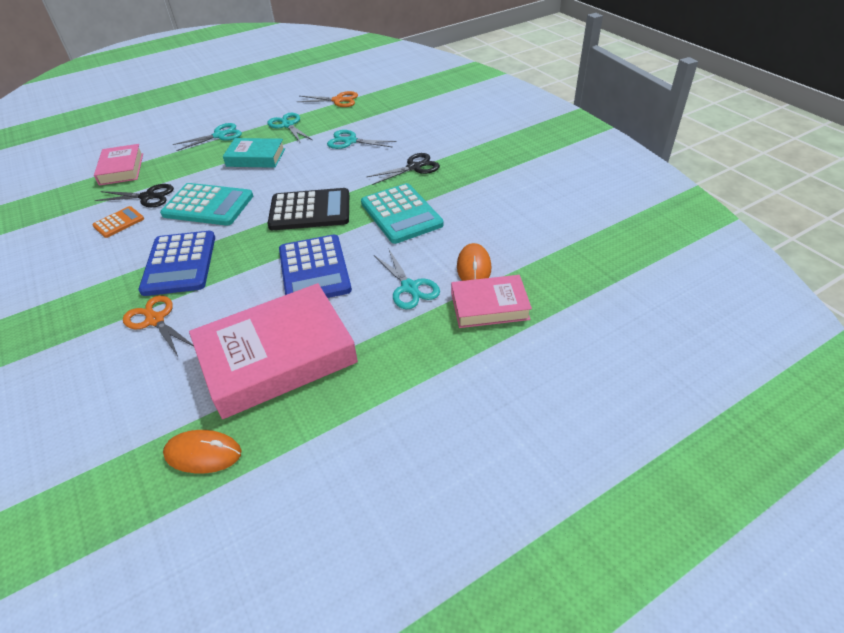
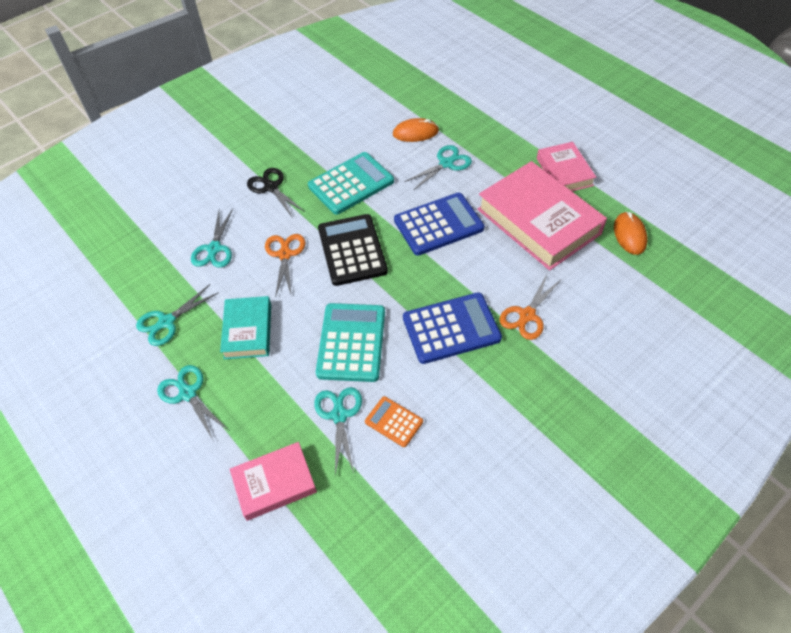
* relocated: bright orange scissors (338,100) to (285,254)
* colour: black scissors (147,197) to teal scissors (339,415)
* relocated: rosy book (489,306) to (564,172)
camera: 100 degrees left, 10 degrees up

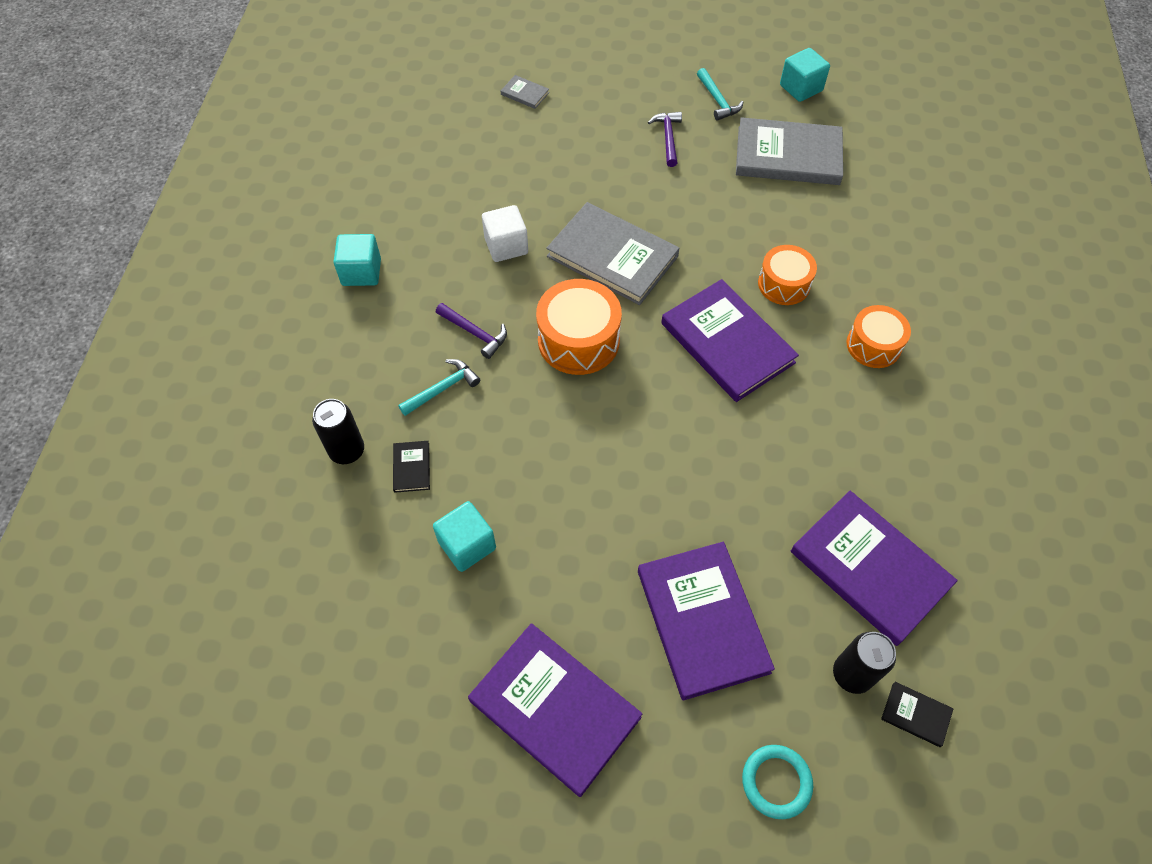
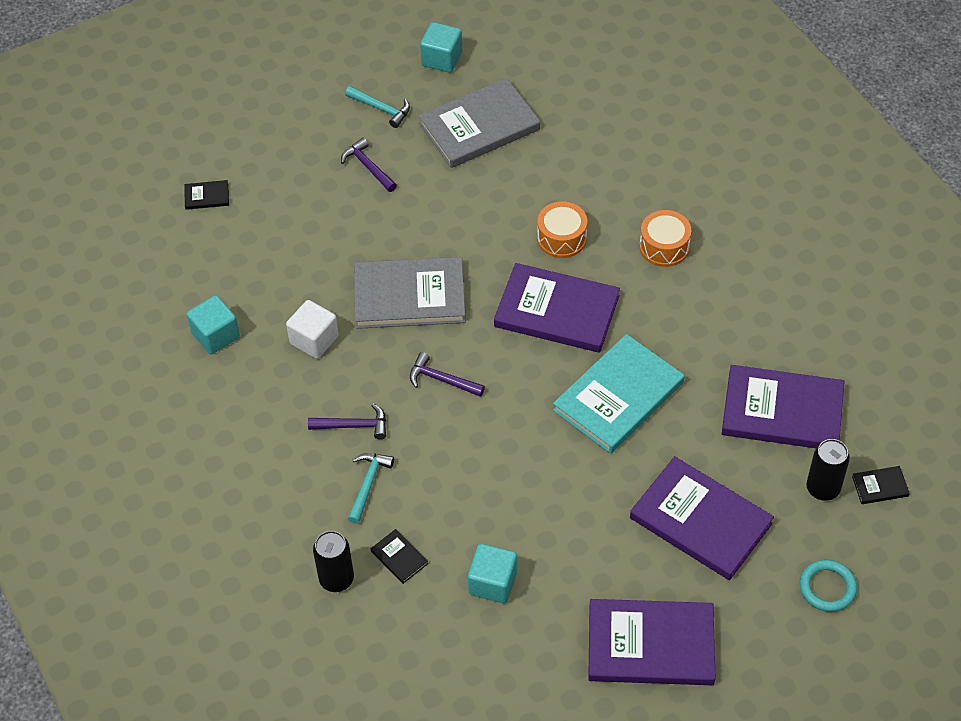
* colour: ash-grey book (525,93) to black book (207,196)
* relocated: teal solid cube (361,272) to (216,335)
* exchanged: bright orange toy drum (578,340) to royal purple carpenter's hammer (441,380)
* appeared: teal book (618,396)
camera: 35 degrees left, 5 degrees down

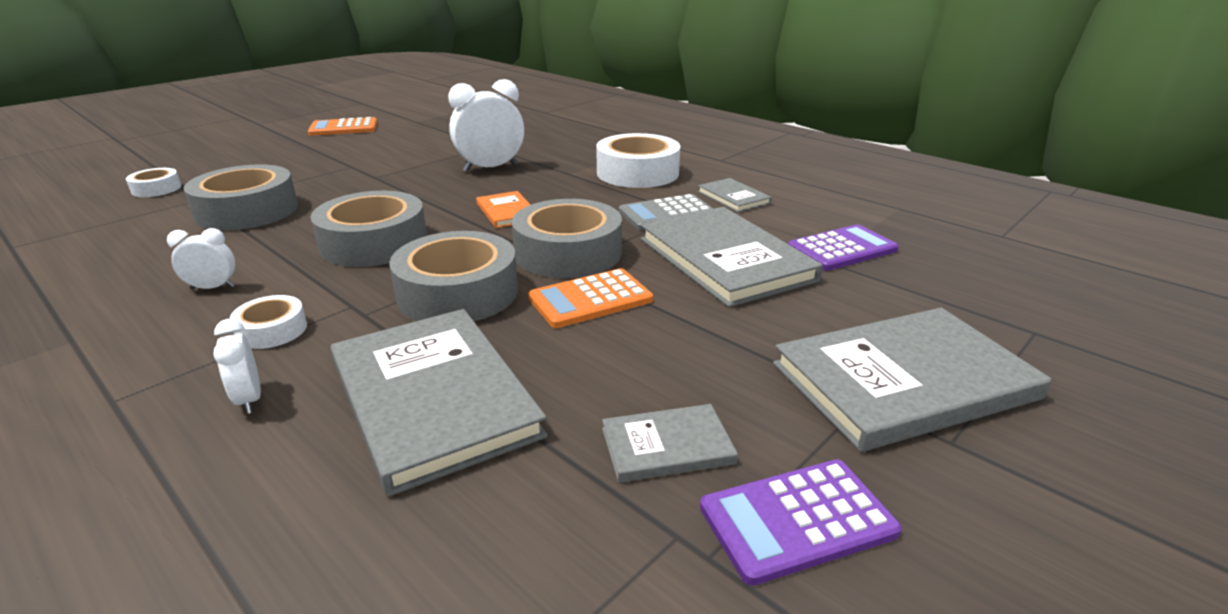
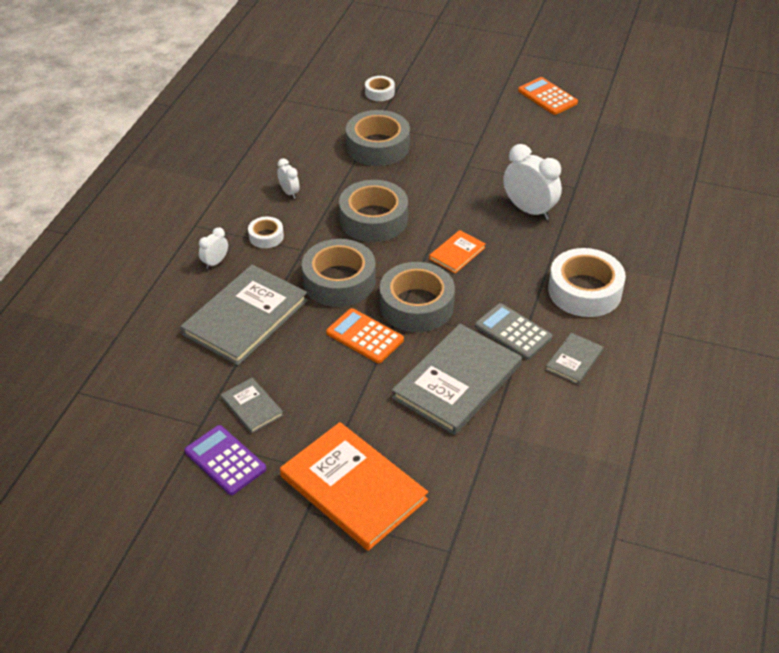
* colour: ash-grey book (903,381) to bright orange book (353,488)
* missing: royal purple calculator (842,249)
camera: 65 degrees right, 15 degrees up

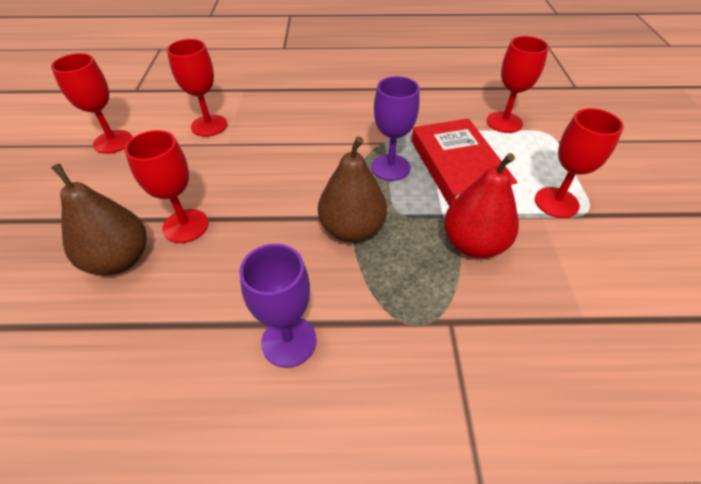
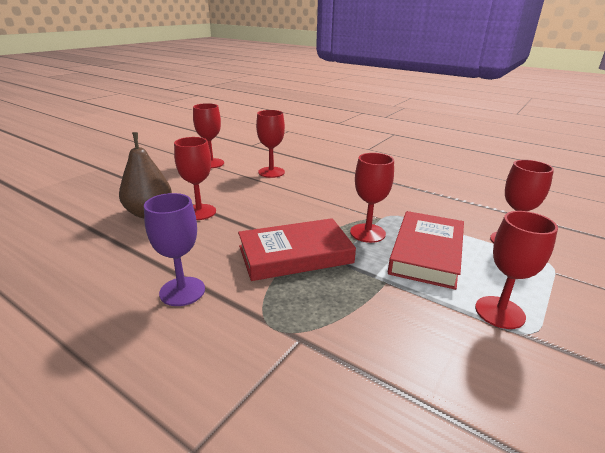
* exchanged: brown pear (352,229) to scarlet book (295,255)
* colour: royal purple wine glass (390,167) to scarlet wine glass (367,233)
* missing: scarlet pear (473,244)
camera: 35 degrees right, 20 degrees down

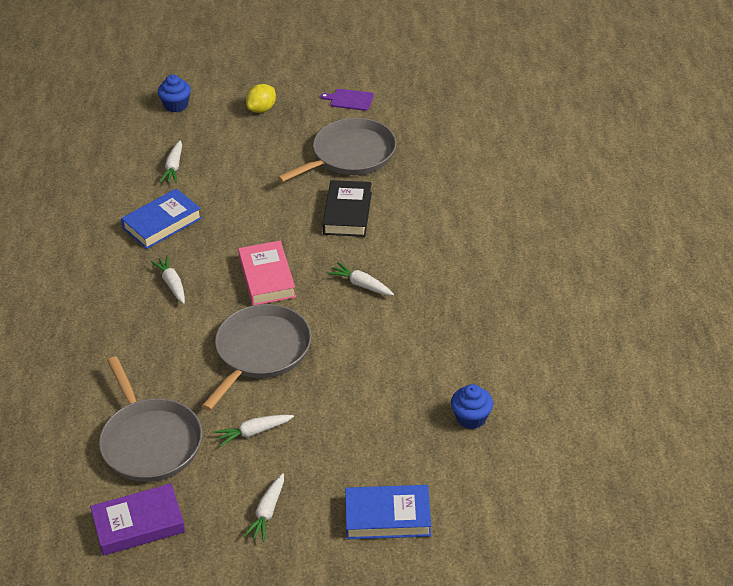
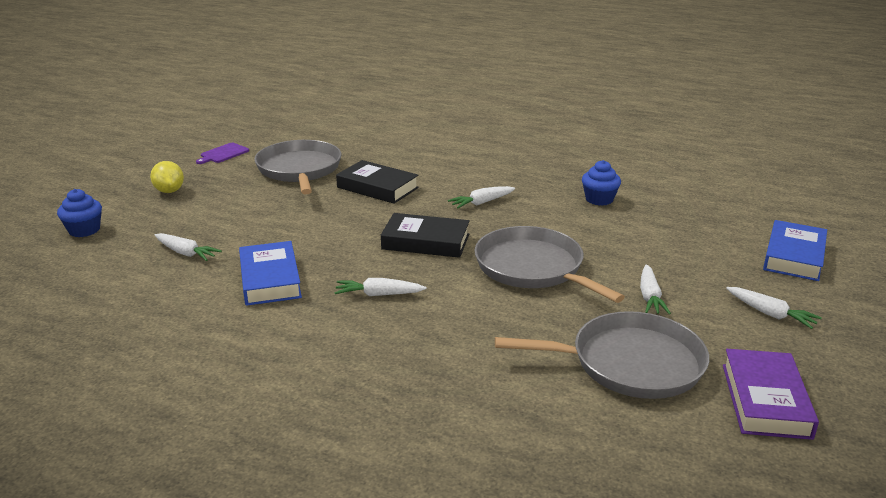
* colour: rosy book (267,278) to black book (425,242)
* relocated: cobalt muffin (471,418) to (599,199)
camera: 65 degrees left, 15 degrees down

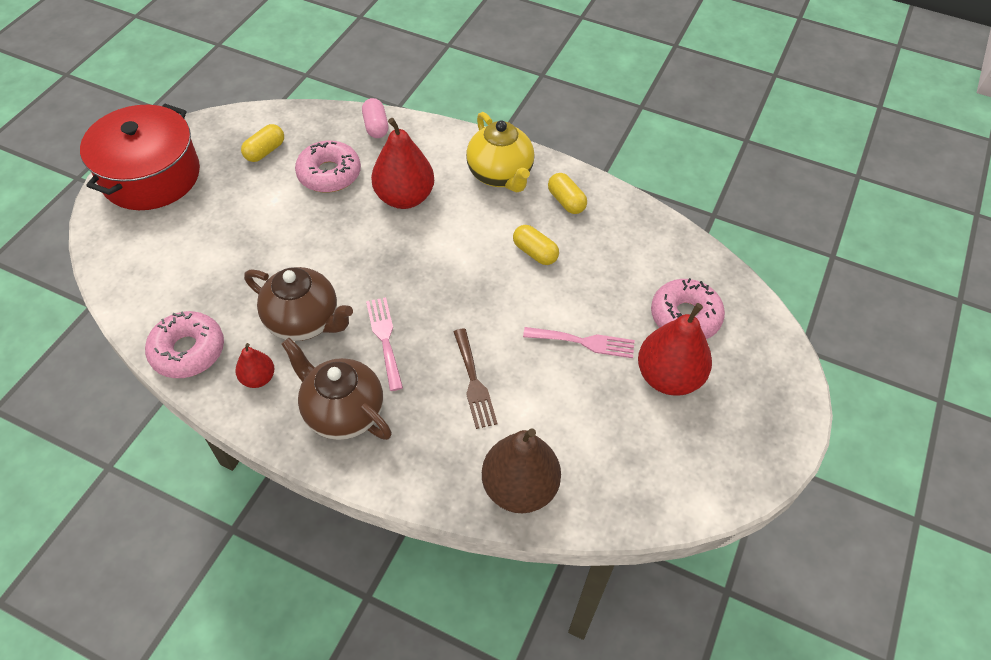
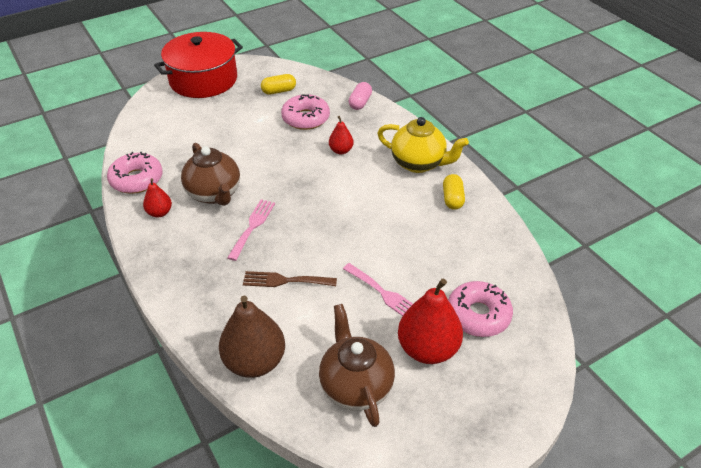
* spun: brown table fork (474,382) = (285,280) 75 degrees clockwise
* relocated: brown china teapot (343,412) to (355,386)
* size: scarlet pear (404,197) = (341,150) x0.52
* spun: golden china teapot (500,175) = (419,163) 75 degrees counterclockwise
* missing: golden pill (535,252)
camera: 35 degrees right, 10 degrees down

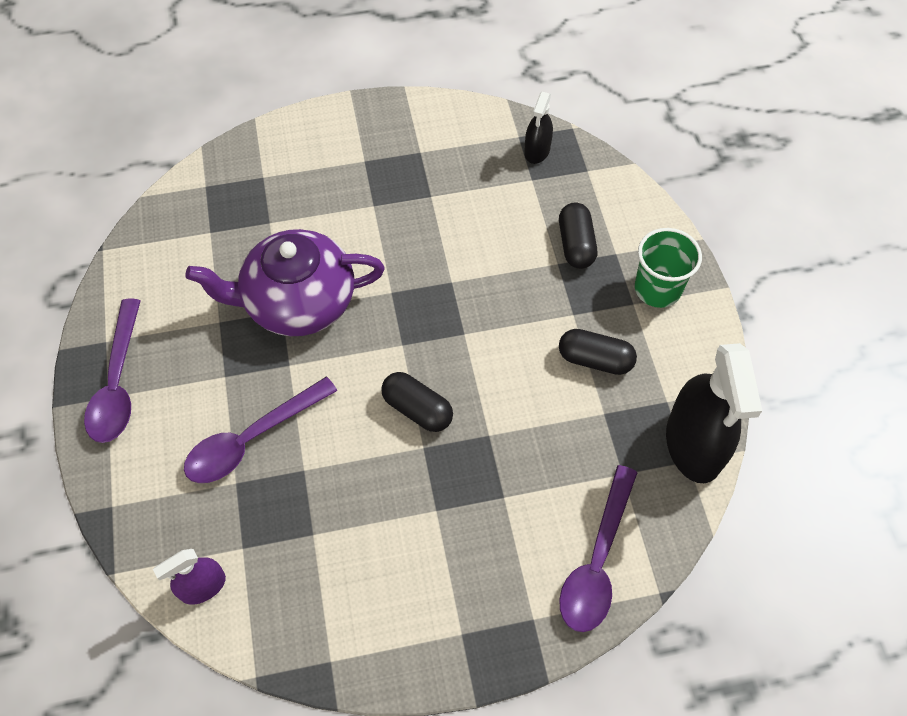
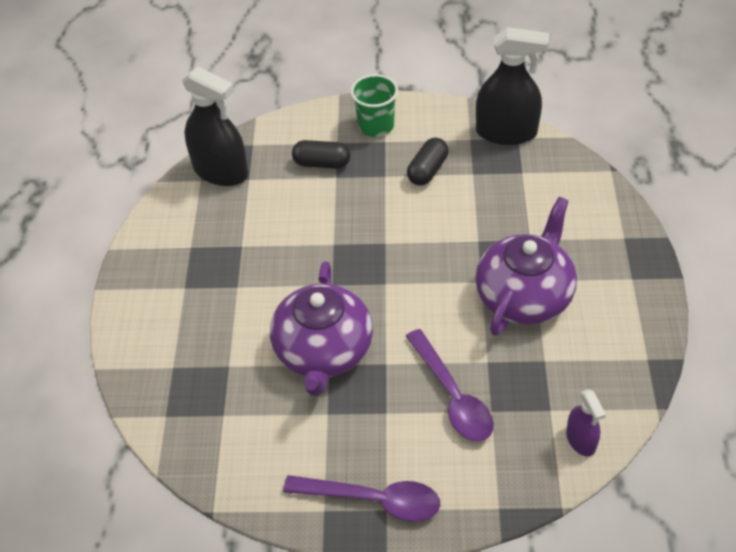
* size: black spray cleaner (537,151) = (220,171) x1.92
* appeared: royal purple china teapot (524,296)
* missing: black pill (417,409)
* missing: royal purple spoon (597,560)
camera: 75 degrees left, 10 degrees down

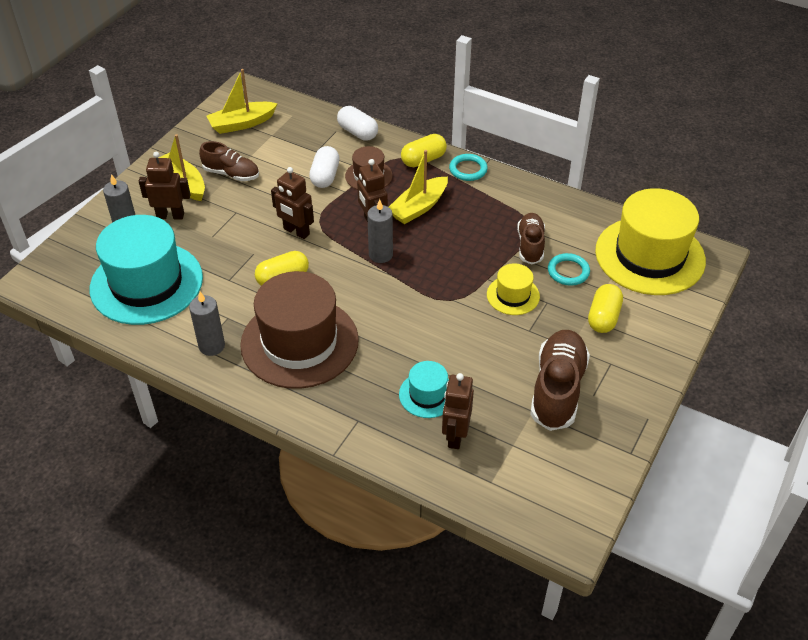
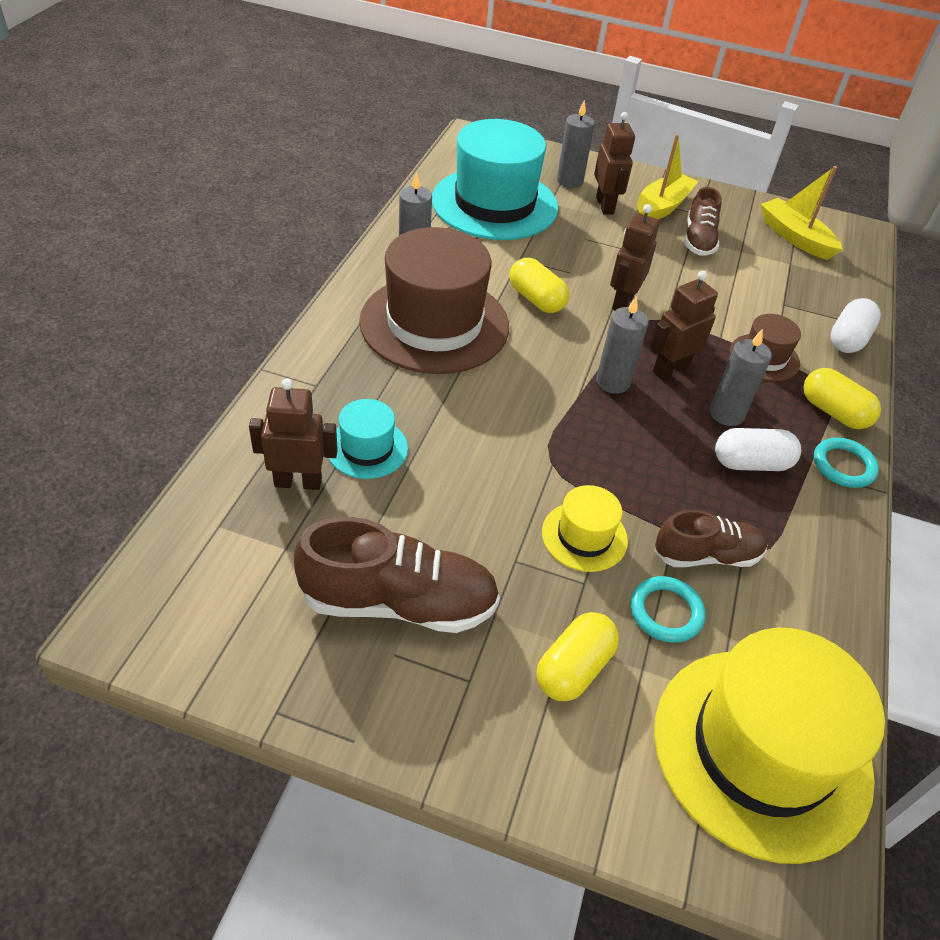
* spun: golden pill (603,317) = (573,668) 60 degrees counterclockwise
* exchanged: golden sailboat (418,207) to ash-grey pillar candle (726,414)
* relocated: snow-white pill (325,176) to (751,463)
camera: 75 degrees right, 0 degrees up

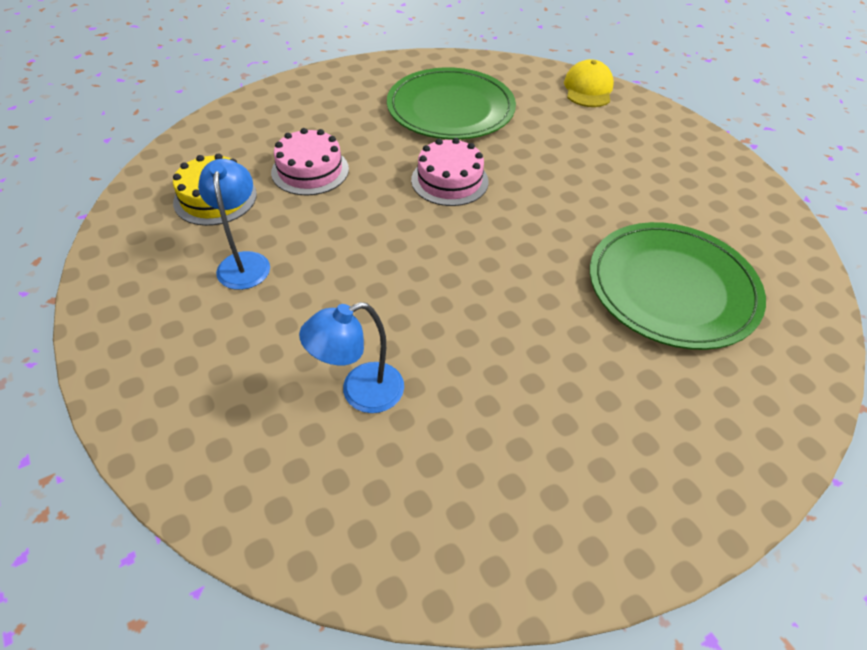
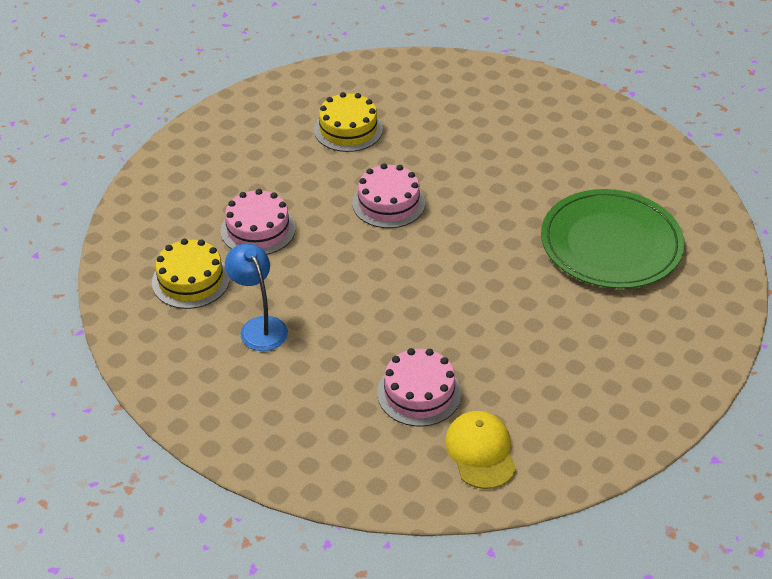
* exchanged: emerald dinner plate (450,108) to golden gateau (348,129)
* exchanged: cobalt desk lamp (360,393) to rosy gateau (419,393)
* relocated: golden baseball cap (588,89) to (480,452)
camera: 20 degrees left, 5 degrees down

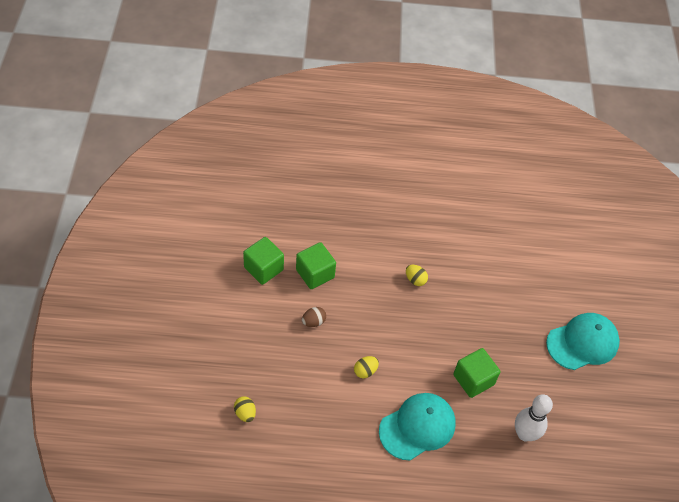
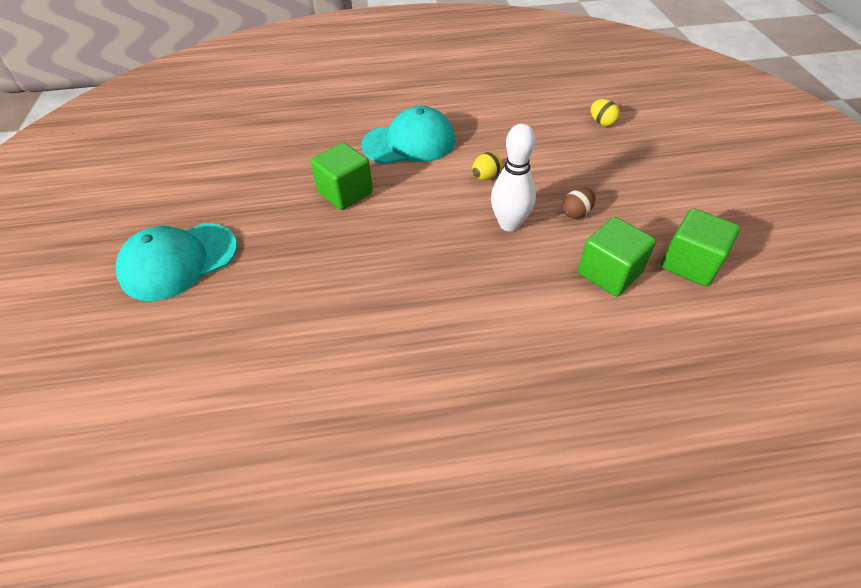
* spun: teal baseball cap (417,427) = (409,142) 150 degrees counterclockwise
* relocated: snow-white tenpin (524,434) to (509,224)
* missing: golden egg (415,280)
camera: 175 degrees right, 5 degrees down

